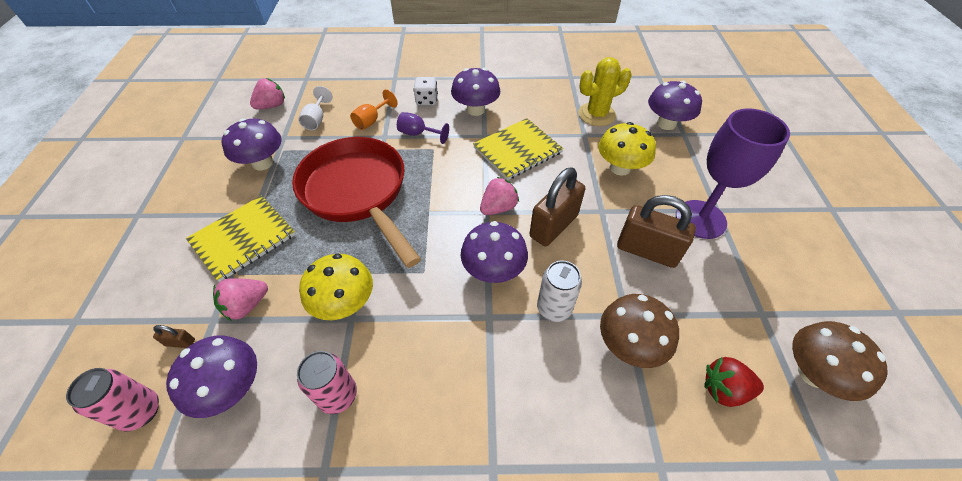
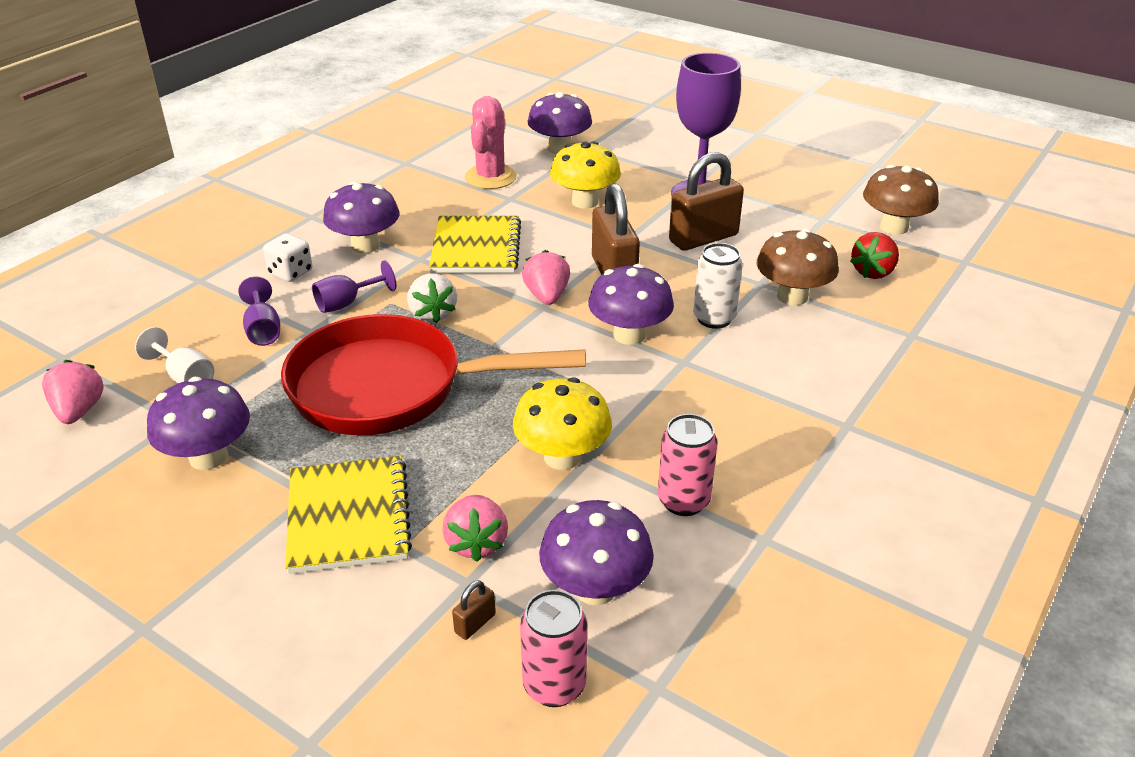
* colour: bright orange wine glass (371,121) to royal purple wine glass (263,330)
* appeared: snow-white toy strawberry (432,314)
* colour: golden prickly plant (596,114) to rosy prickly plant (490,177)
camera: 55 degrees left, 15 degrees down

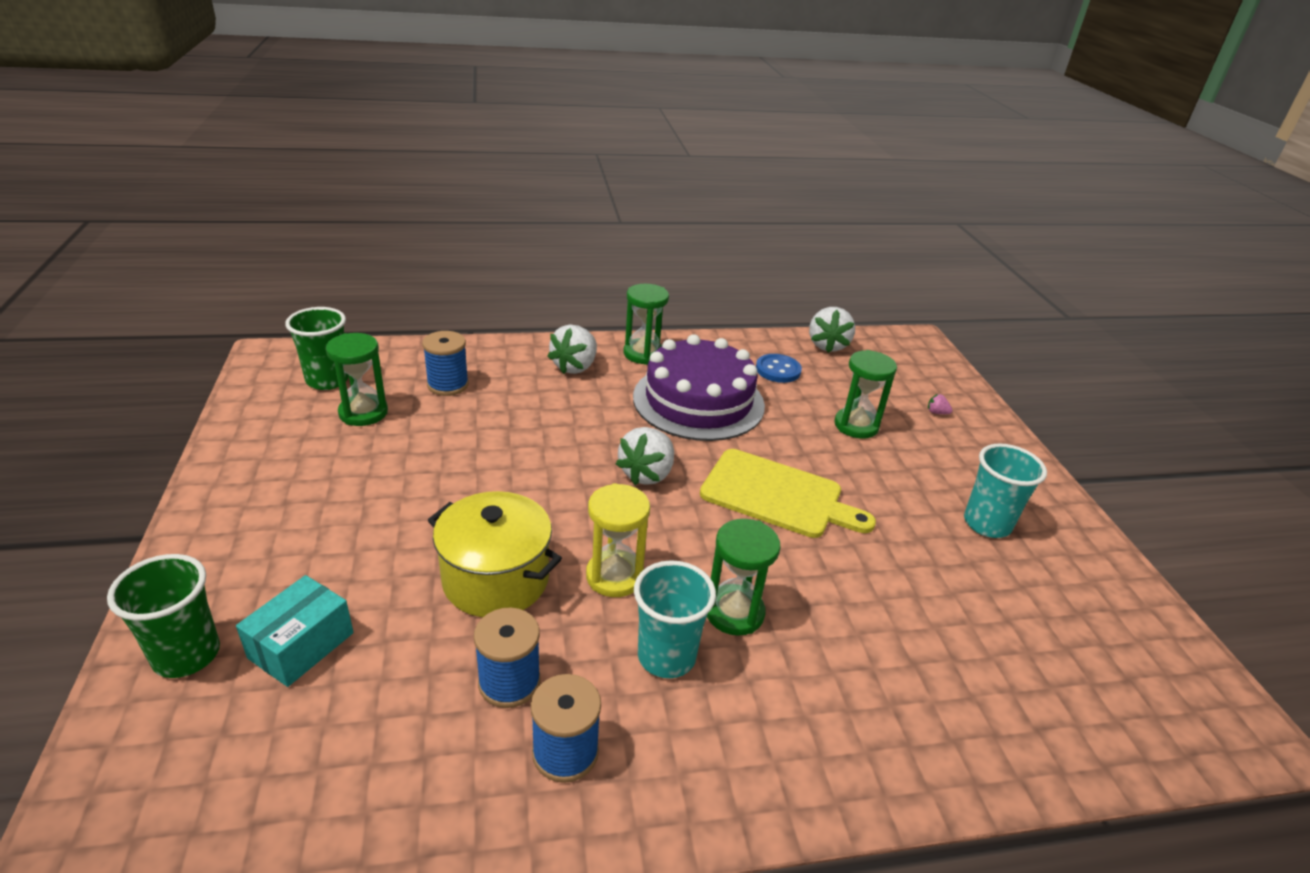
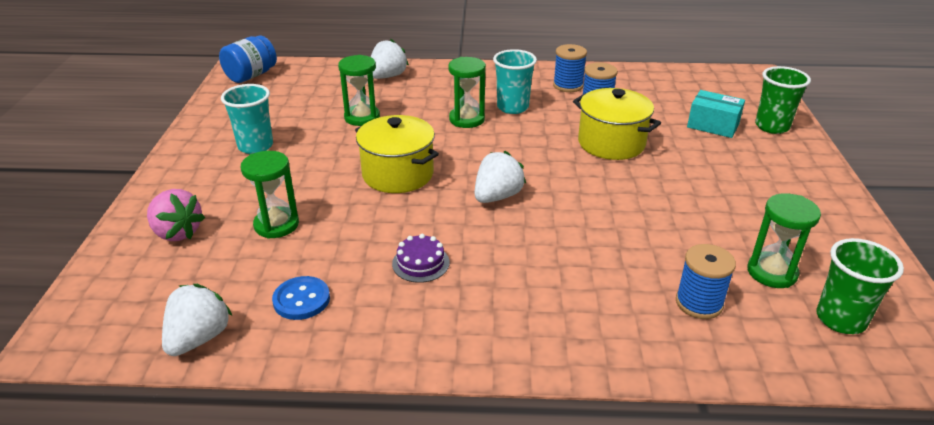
* size: rosy toy strawberry (936,412) = (177,232) x2.42
* appeared: cobalt preserve jar (251,75)
* relocated: emerald sand timer (643,354) to (362,117)
* exchanged: golden chopping board (777,495) to golden cooking pot (398,174)
* relocated: snow-white toy strawberry (575,367) to (387,76)
* size: royal purple gateau (698,401) = (420,263) x0.40
* spun: teal package (301,645) = (713,125) 75 degrees clockwise
* missing: golden sand timer (614,576)
camera: 165 degrees left, 0 degrees up

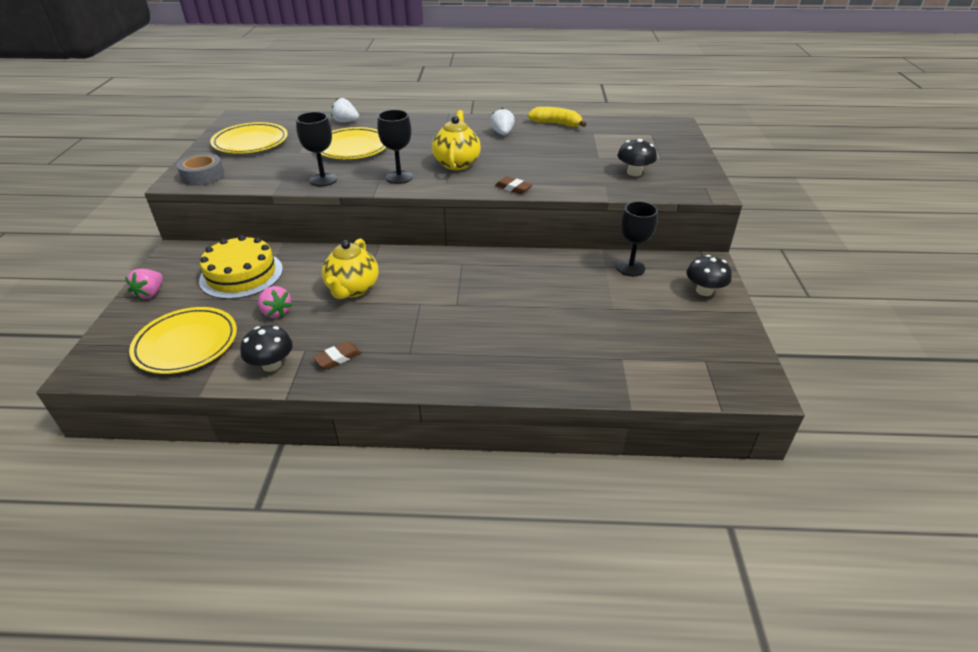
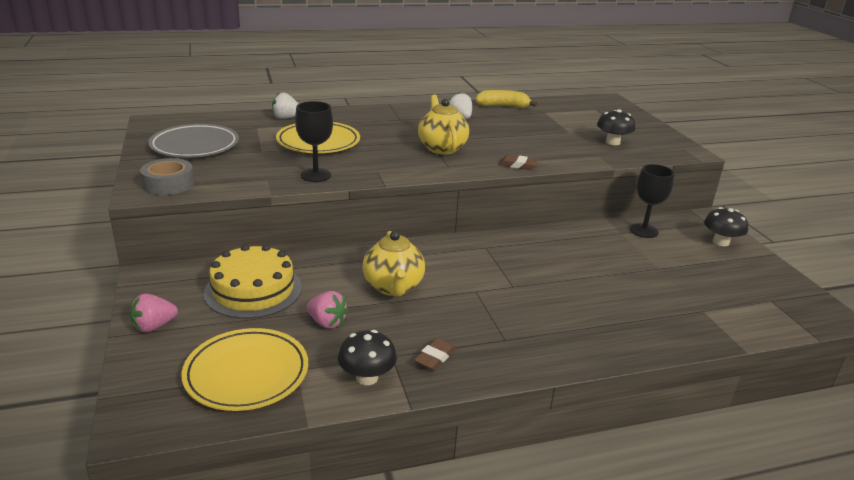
* spun: rosy toy strawberry (150,293) = (154,326) 60 degrees clockwise
* colour: golden dinner plate (250,142) to ash-grey dinner plate (195,146)
* missing: black wine glass (399,177)
camera: 20 degrees left, 10 degrees down

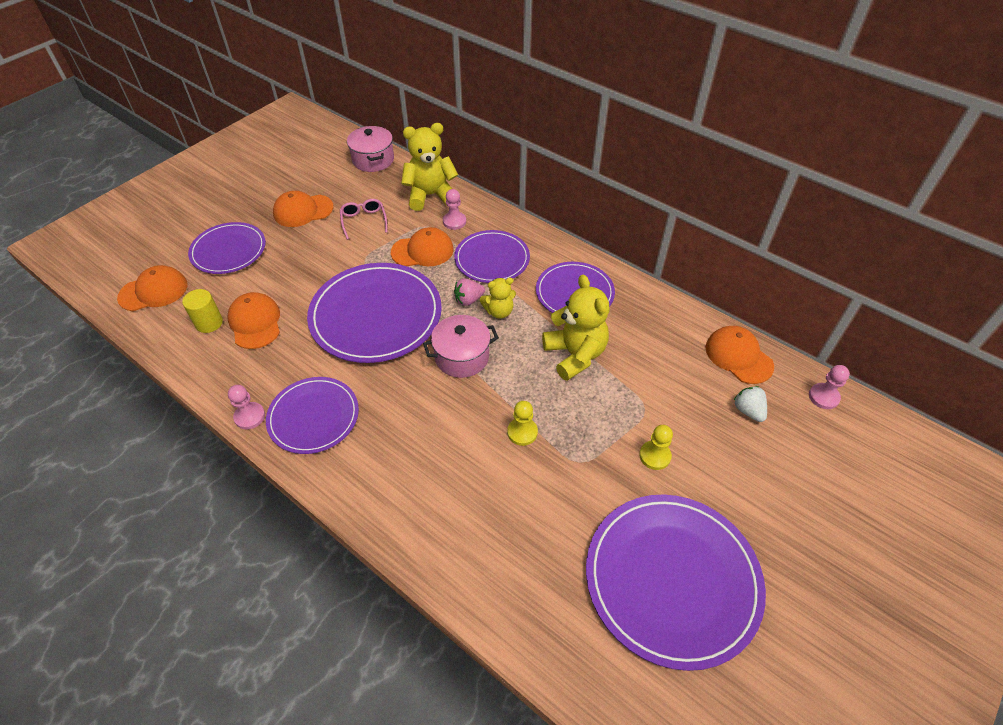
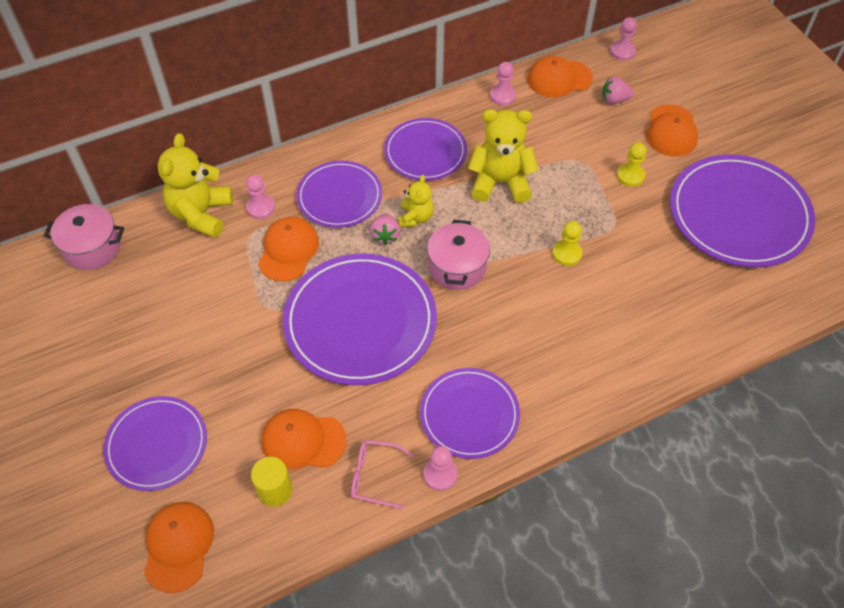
* relocated: rosy glasses (364,221) to (375,476)
* appeared: rosy pawn (502,96)
* colour: snow-white toy strawberry (748,411) to rosy toy strawberry (614,100)
* relocated: bright orange baseball cap (303,211) to (671,131)
camera: 65 degrees left, 5 degrees up

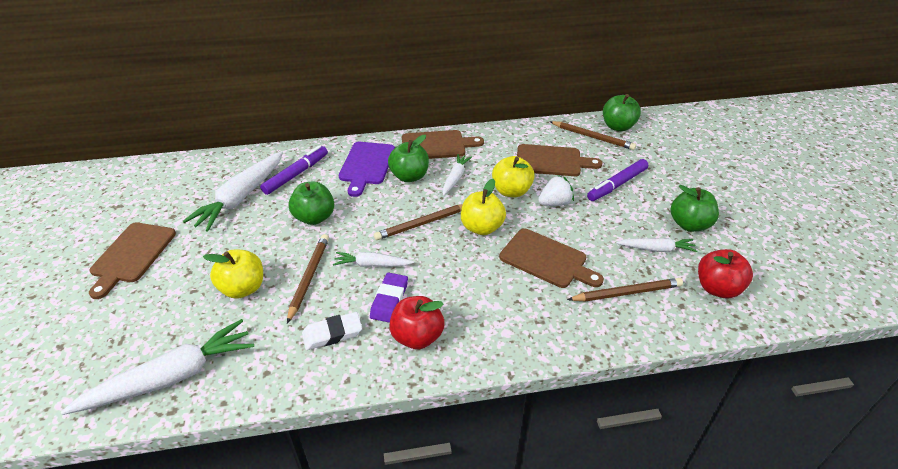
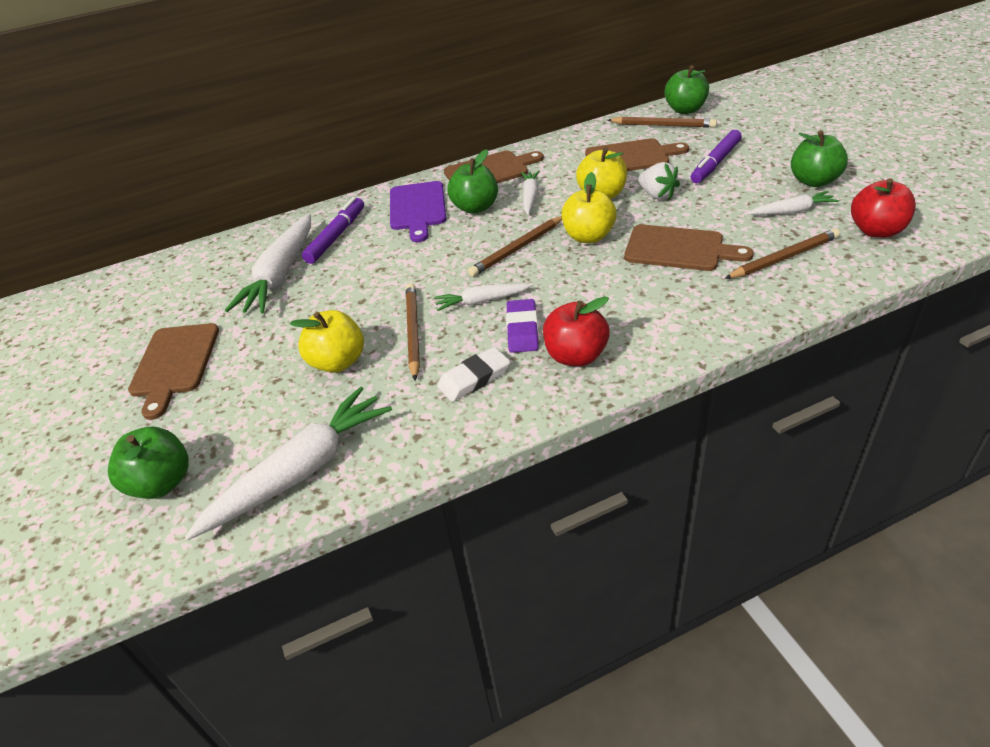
* relocated: emerald toy apple (314,217) to (161,483)
* spun: snow-white toy strawberry (554,203) = (657,195) 90 degrees clockwise
camera: 10 degrees left, 0 degrees up

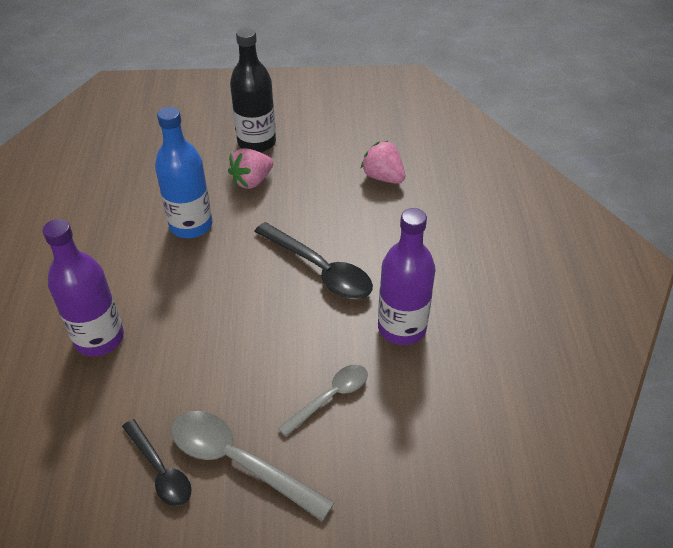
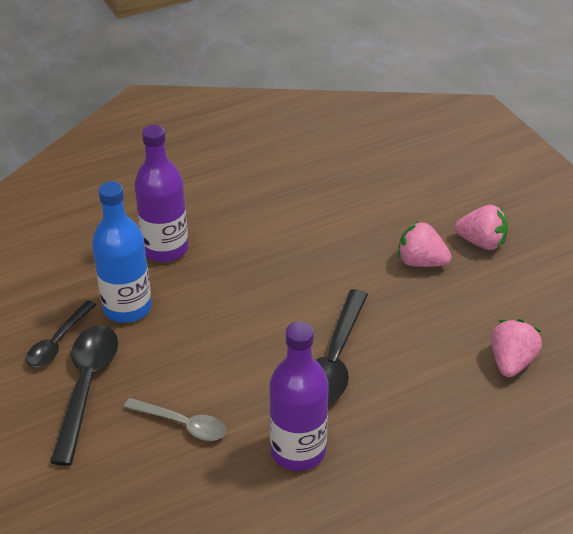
* colour: ash-grey spoon (238,461) to black spoon (86,386)
* relocated: cobalt drink bottle (191,225) to (127,308)
* exchanged: black drink bottle (256,142) to rosy toy strawberry (481,242)
camera: 65 degrees right, 5 degrees down

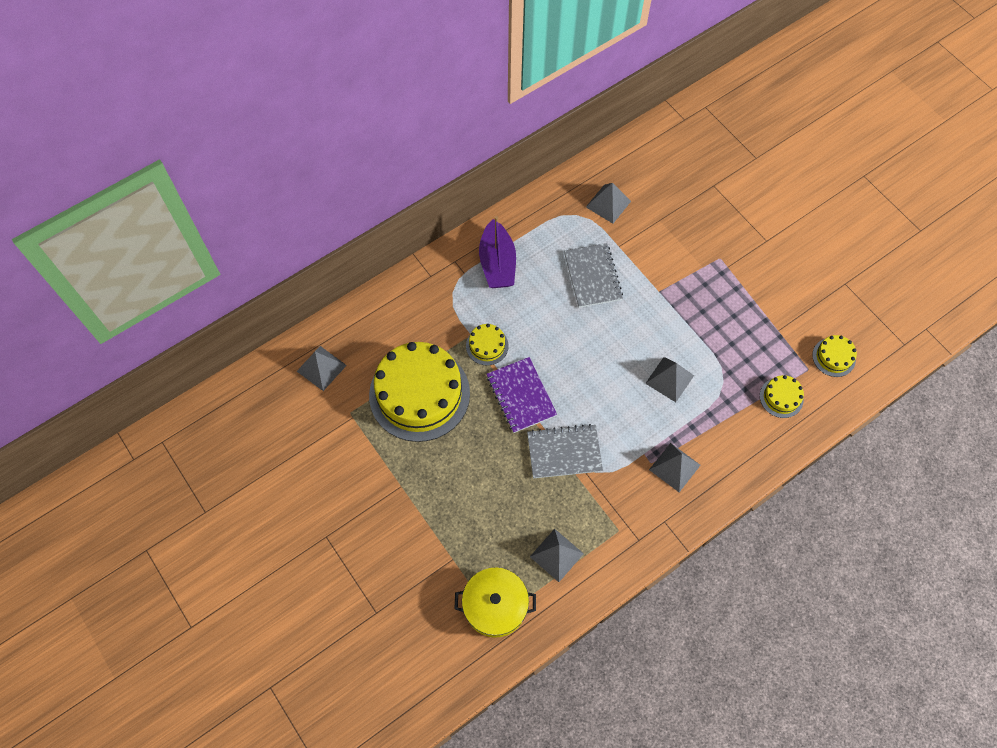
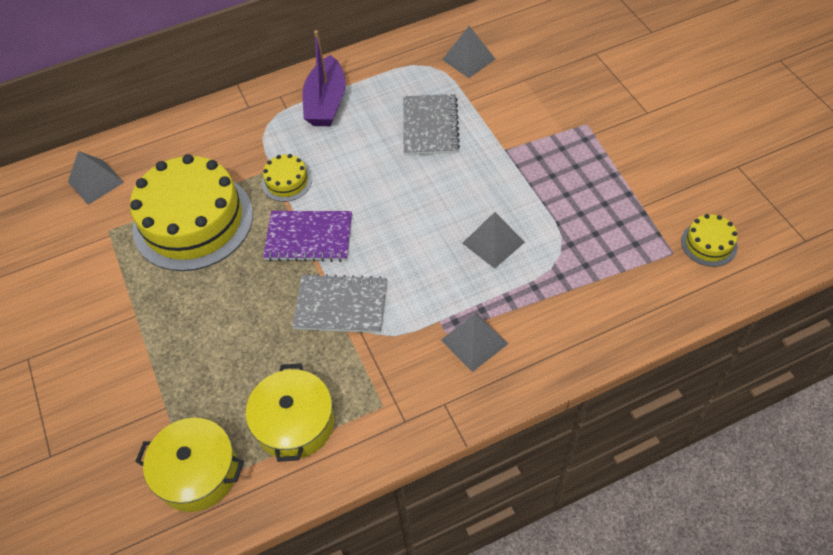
* exchanged: ash-grey solid pyramid (556,555) to golden cooking pot (294,423)
* spun: royal purple notepad (521,396) = (309,238) 75 degrees counterclockwise
* missing: golden gateau (781,397)
camera: 15 degrees right, 10 degrees down

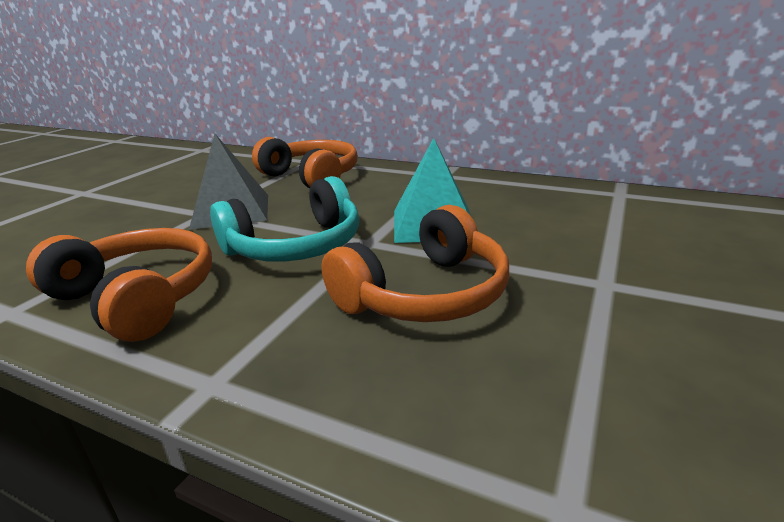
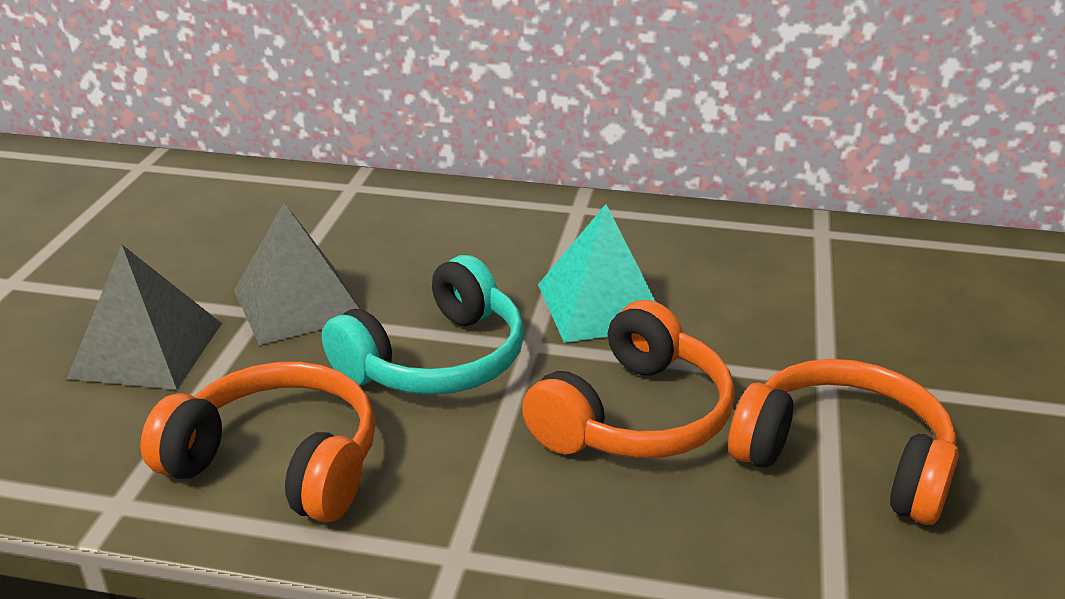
* appeared: ash-grey solid pyramid (147,350)
* relocated: bright orange headset (312,177) to (844,459)
camera: 15 degrees left, 5 degrees up

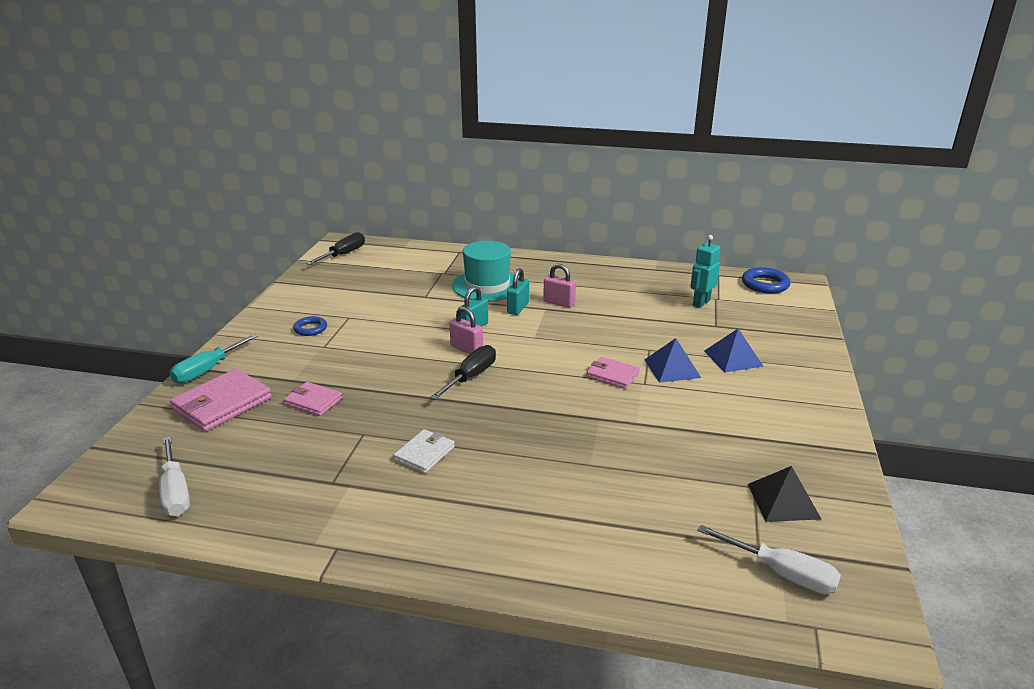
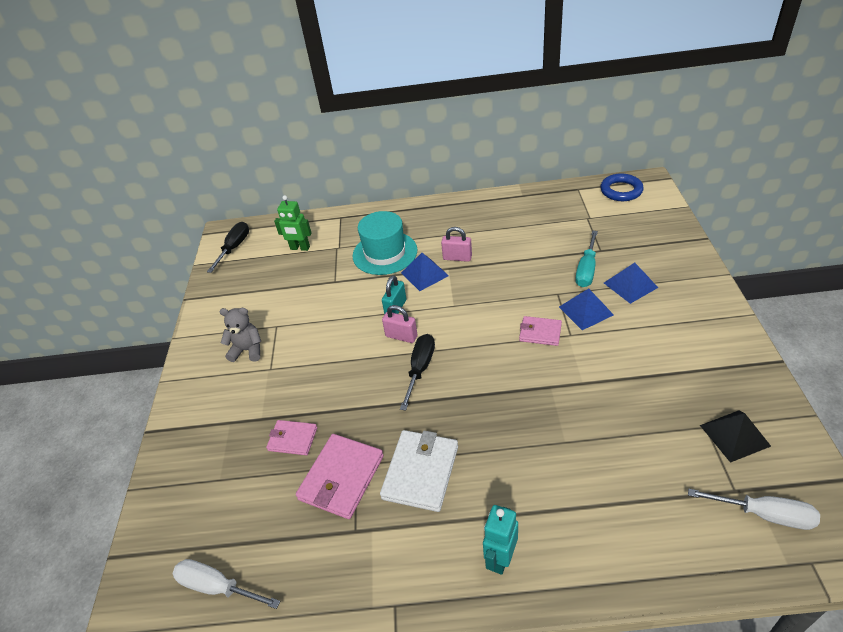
* spun: snow-white screwdriver (175,492) = (217,587) 150 degrees clockwise
* exchanged: cobalt ring (310,329) to ash-grey teddy (247,350)
* appeared: emerald toy robot (300,248)
* relocated: rosy wallet (222,404) to (341,478)
* size: snow-white wallet (424,453) = (421,472) x1.68
* exchanged: teal small lock (518,308) to cobalt solid pyramid (424,274)
* relocated: teal toy robot (701,303) to (500,558)
* relocated: teal screwdriver (208,370) to (586,270)
camera: 10 degrees left, 15 degrees up

